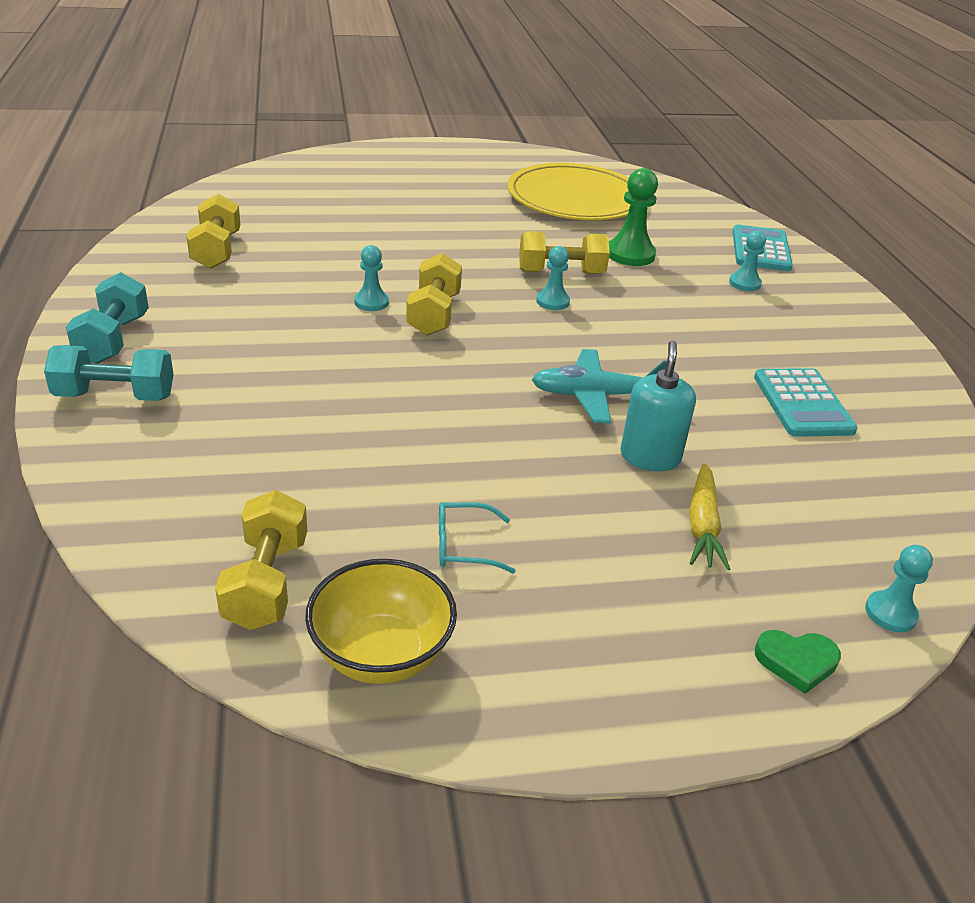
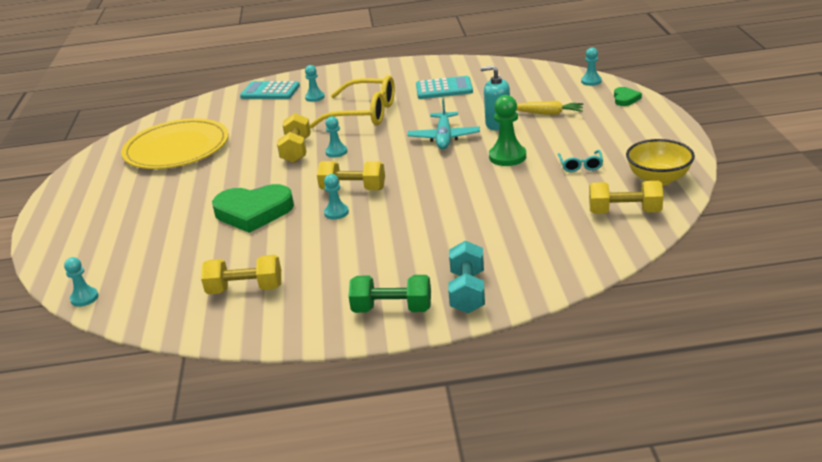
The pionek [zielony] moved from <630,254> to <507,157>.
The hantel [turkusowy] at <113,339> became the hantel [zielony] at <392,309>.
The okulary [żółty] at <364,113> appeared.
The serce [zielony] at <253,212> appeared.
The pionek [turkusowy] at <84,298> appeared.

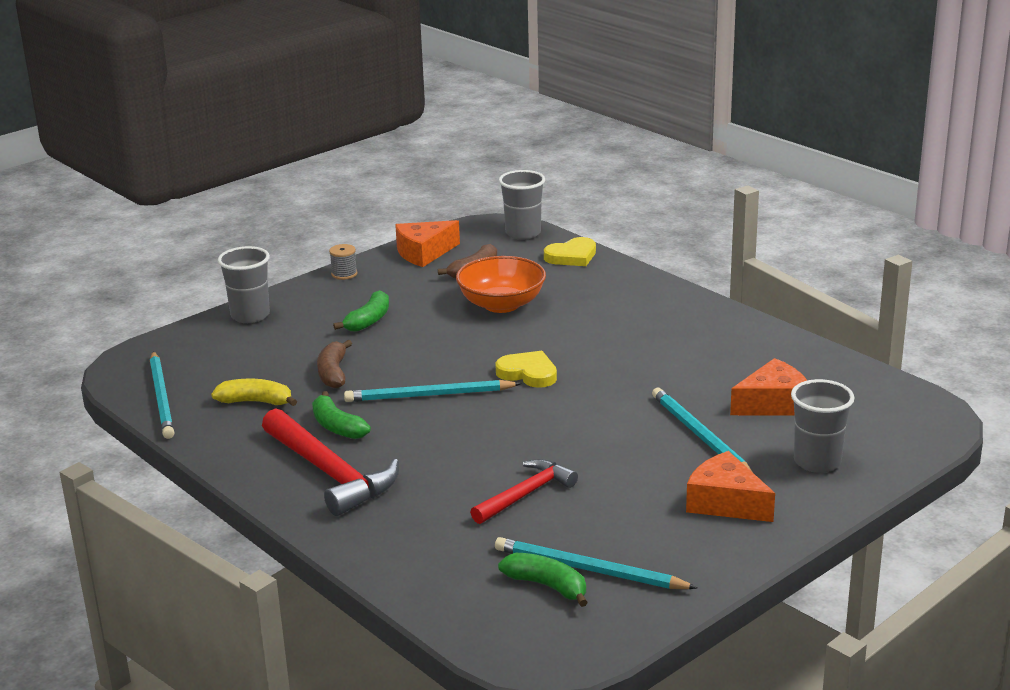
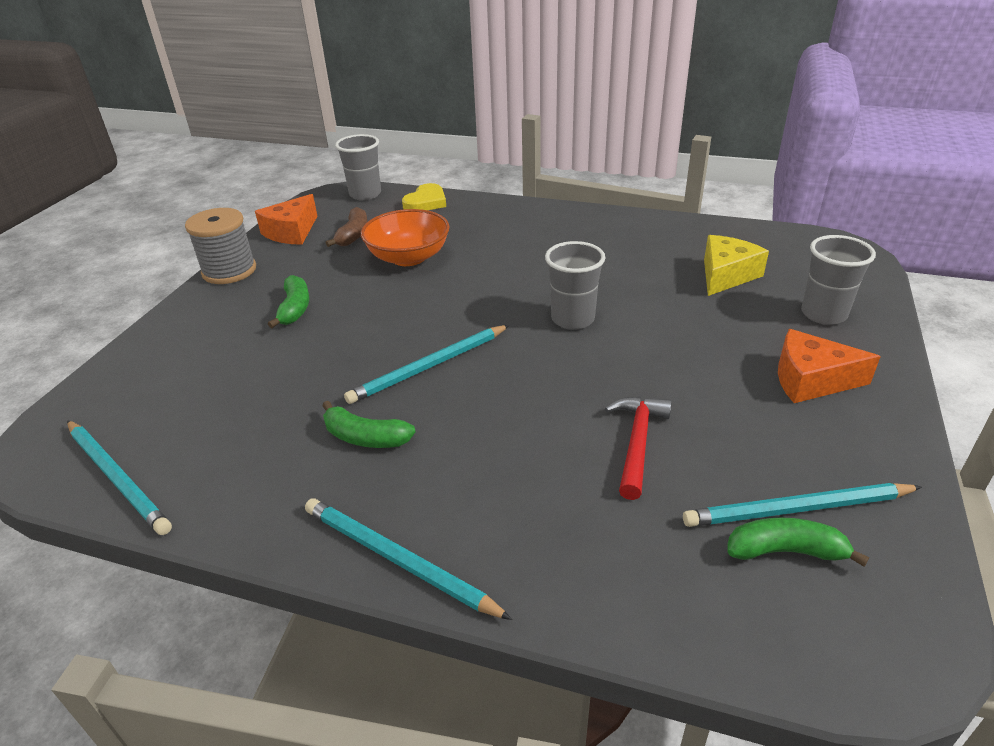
The szpulka [szary] at <344,274> changed to 2.00 times the size.
The szklanka [szary] moved from <250,315> to <572,319>.
The banan [brązowy] at <333,373> disappeared.
The serce [żółty] at <528,373> disappeared.
The ser [pomarańczowy] at <773,404> became the ser [żółty] at <726,275>.
The banan [żółty] at <256,402> disappeared.
The ołówek [turkusowy] moved from <700,436> to <397,559>.
The młotek [czerwony] at <329,473> disappeared.

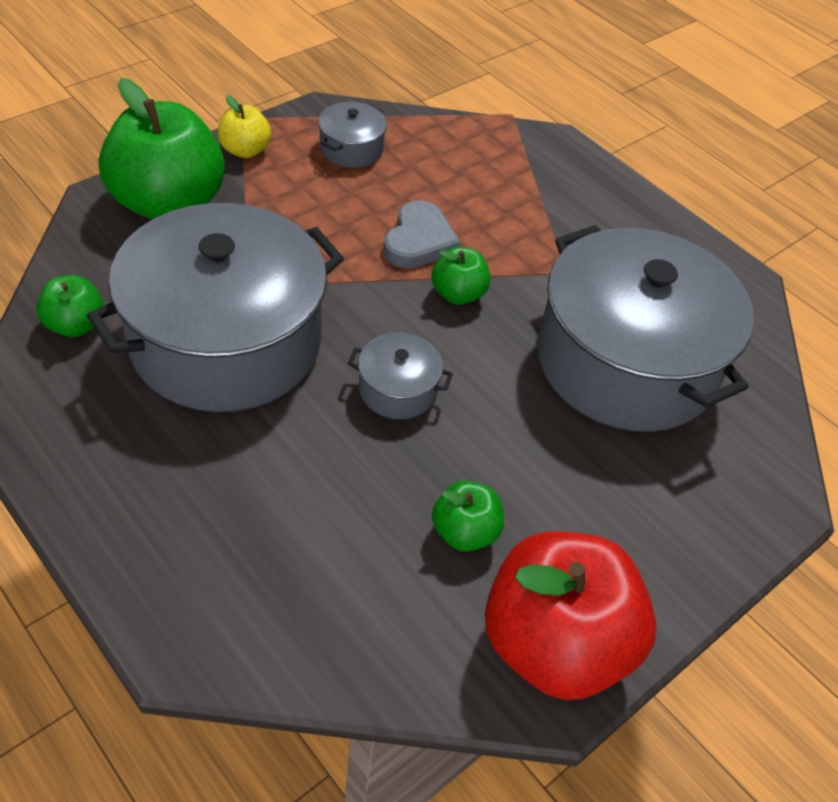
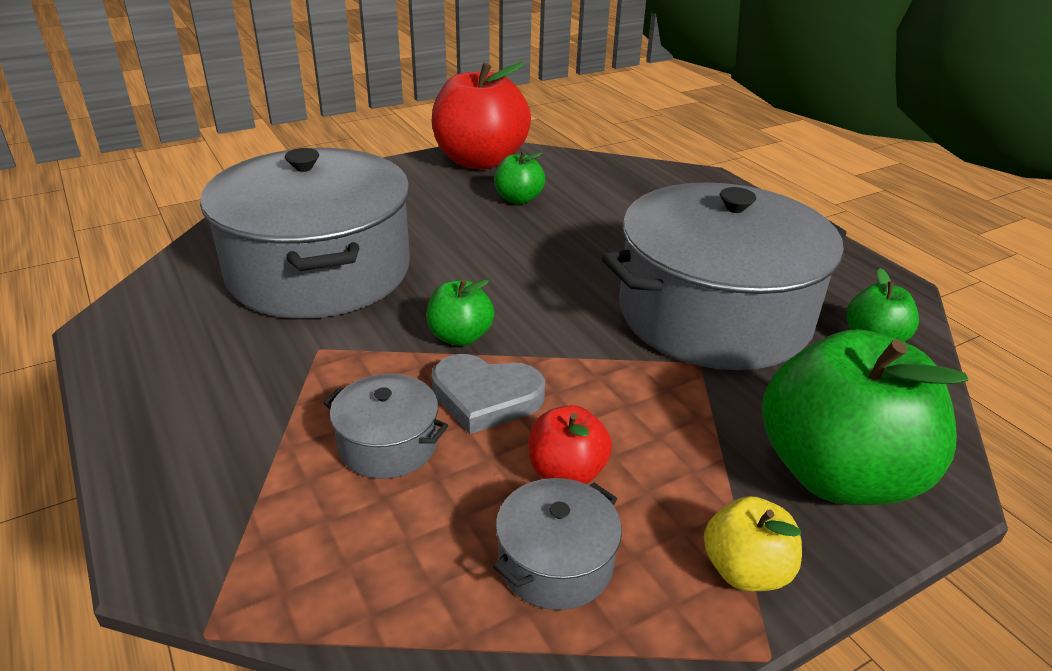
The serce [szary] at <419,241> turned 105 degrees counterclockwise.
The garnek [szary] moved from <398,389> to <388,444>.
The jabłko [czerwony] at <566,472> appeared.

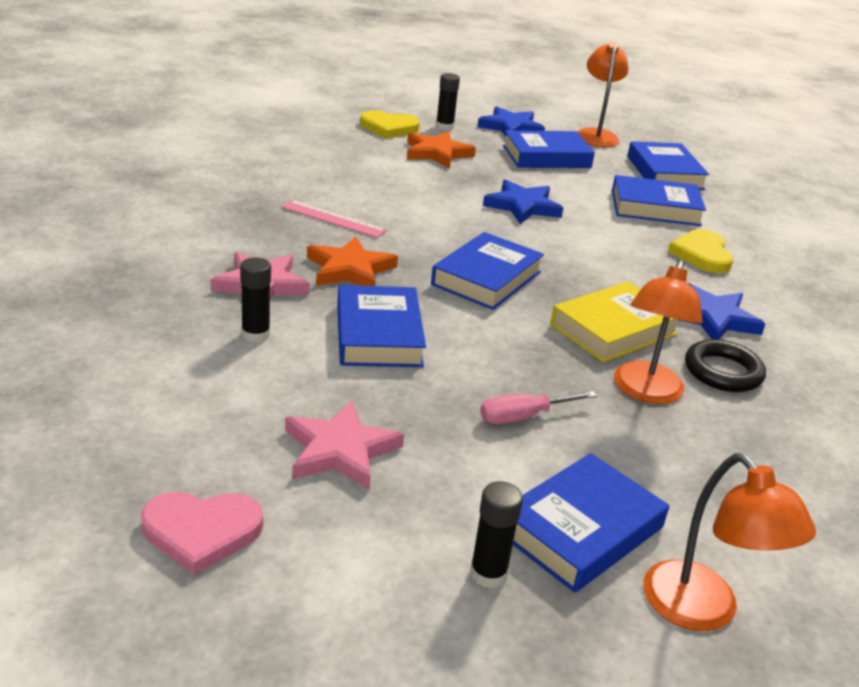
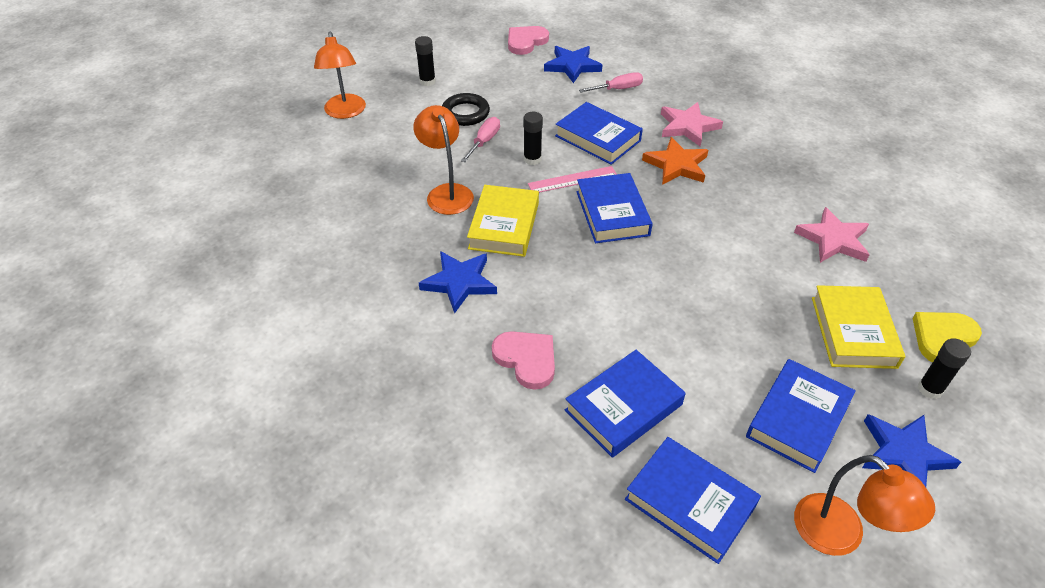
The gwiazda [pomarańczowy] at <437,153> was replaced by the książka [żółty] at <853,332>.
The gwiazda [niebieski] moved from <522,206> to <572,66>.
The linijka [różowy] moved from <333,219> to <572,180>.
The serce [żółty] at <702,254> became the serce [różowy] at <526,359>.
The klej w sztyfcie [czarny] moved from <255,334> to <532,159>.
The pierścień [czarny] moved from <722,372> to <465,113>.
The gwiazda [różowy] moved from <340,450> to <833,240>.
The książka [niebieski] at <580,529> disappeared.
The lampka [pomarańczowy] at <703,611> turned 120 degrees counterclockwise.
The śrubokręt [różowy] at <618,89> appeared.

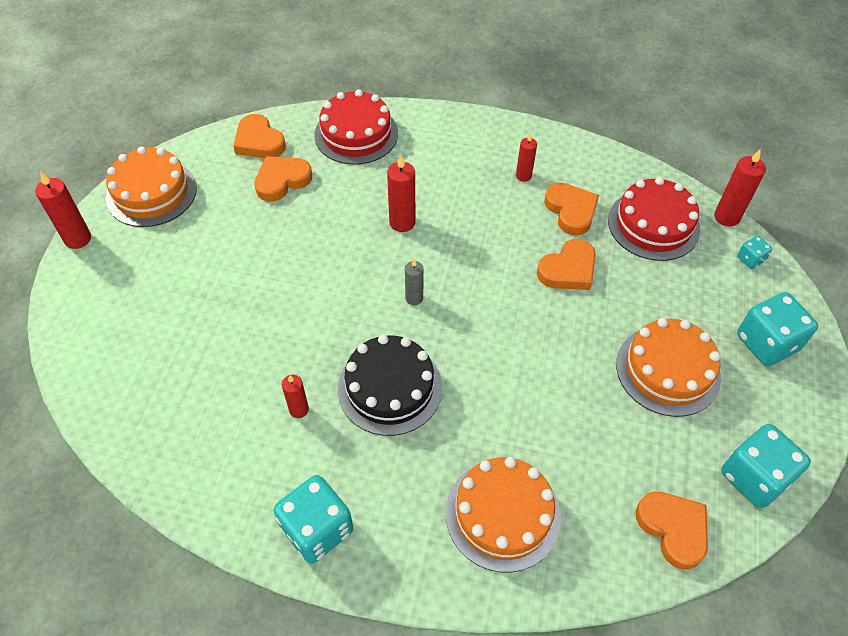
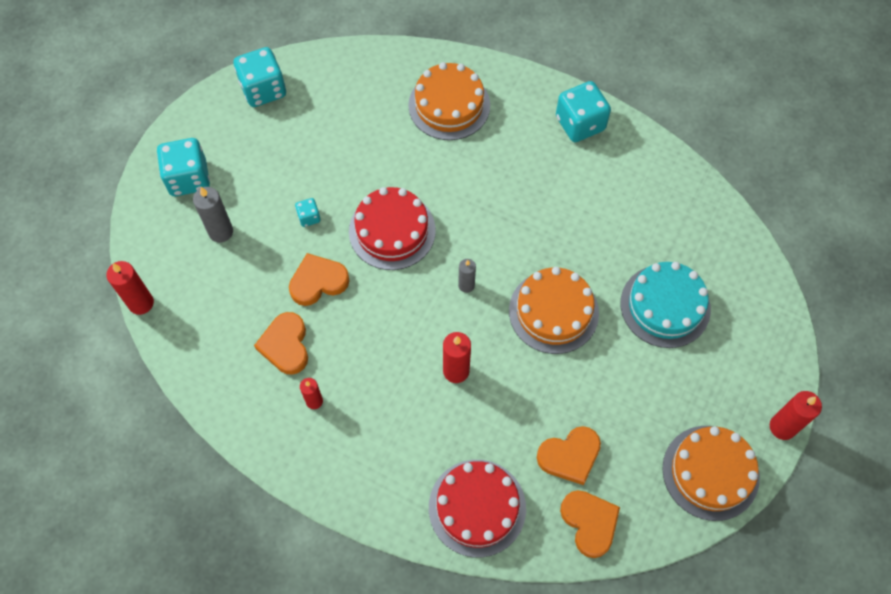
The tort [czerwony] moved from <653,225> to <392,230>.
The kostka do gry [turkusowy] moved from <750,259> to <309,217>.
The tort [pomarańczowy] moved from <667,370> to <553,311>.
The tort [czarny] at <390,388> disappeared.
The świeca [czerwony] at <299,409> disappeared.
The serce [pomarańczowy] at <673,529> disappeared.
The świeca [szary] at <221,232> appeared.
The tort [turkusowy] at <665,306> appeared.

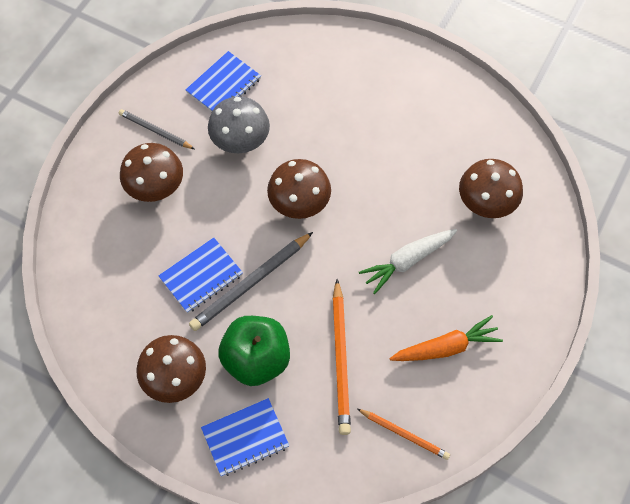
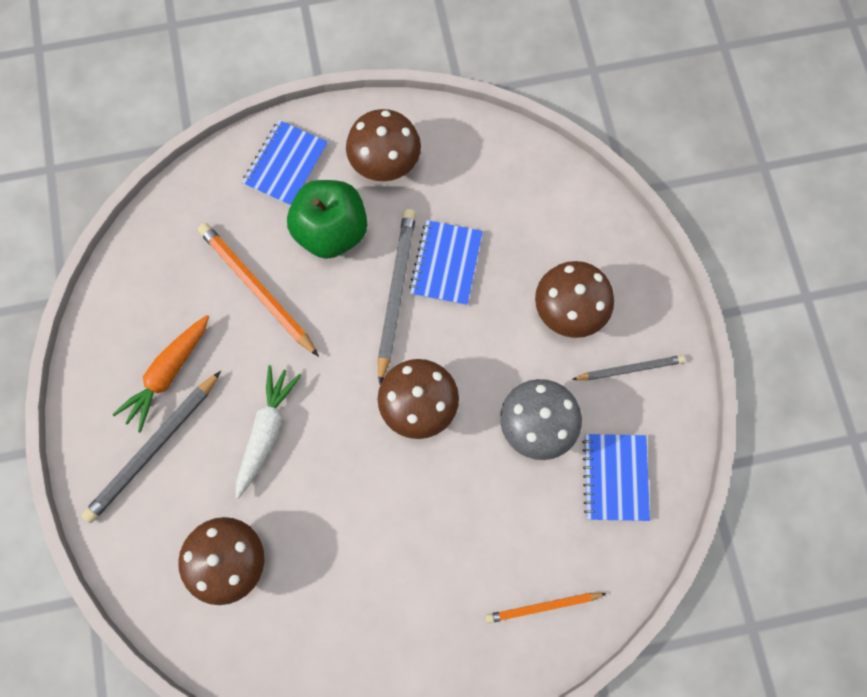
The ołówek [pomarańczowy] moved from <404,434> to <543,606>.
The ołówek [szary] at <153,448> appeared.

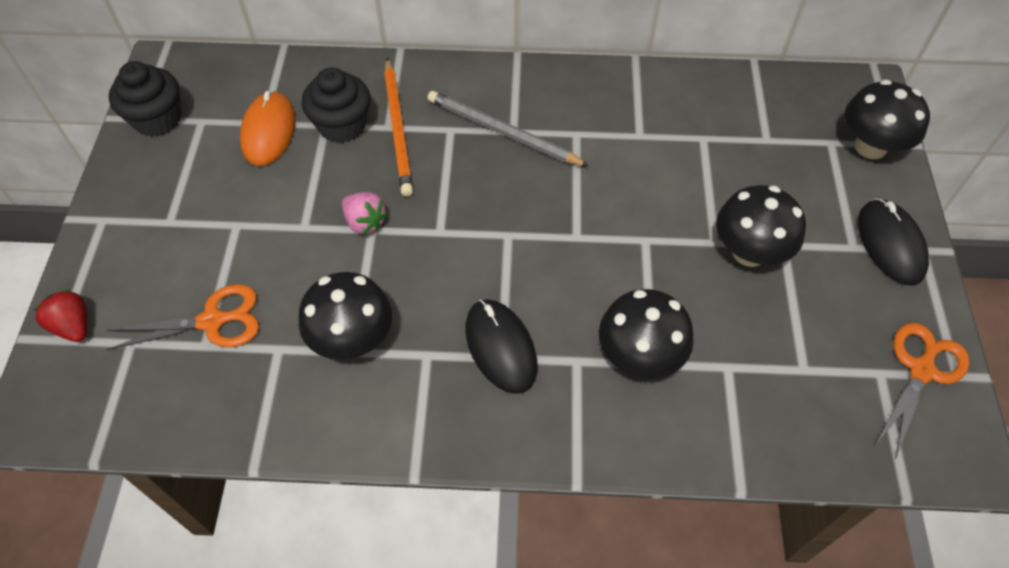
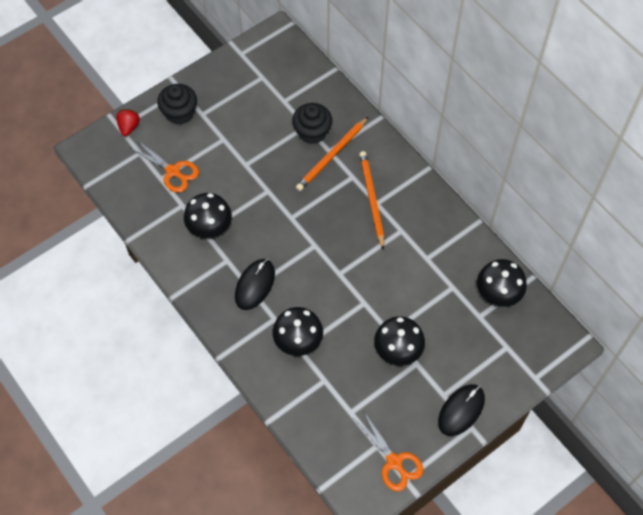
The muffinka [czarny] moved from <157,119> to <179,113>.
The grzyb [czarny] moved from <870,147> to <498,294>.
The myszka [pomarańczowy] at <268,131> disappeared.
The ołówek [szary] at <502,132> became the ołówek [pomarańczowy] at <371,199>.
The truskawka [różowy] at <365,222> disappeared.
The nożyczki [pomarańczowy] at <921,370> turned 60 degrees clockwise.

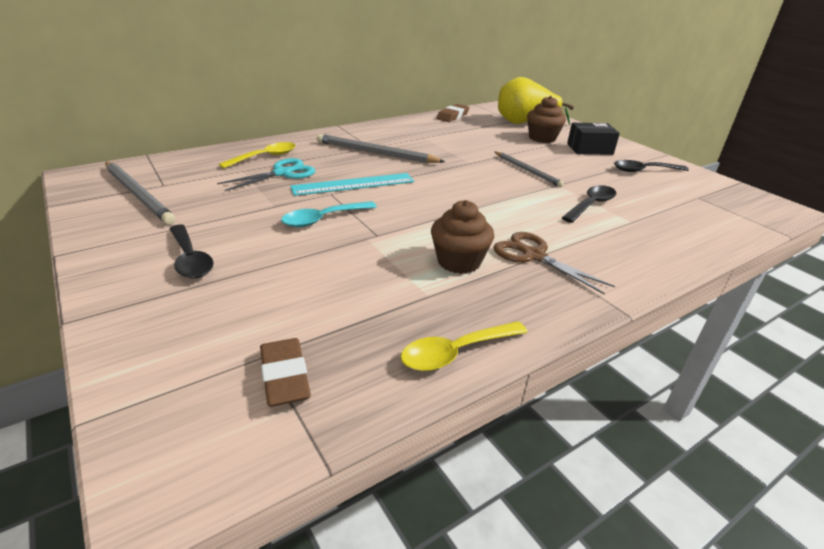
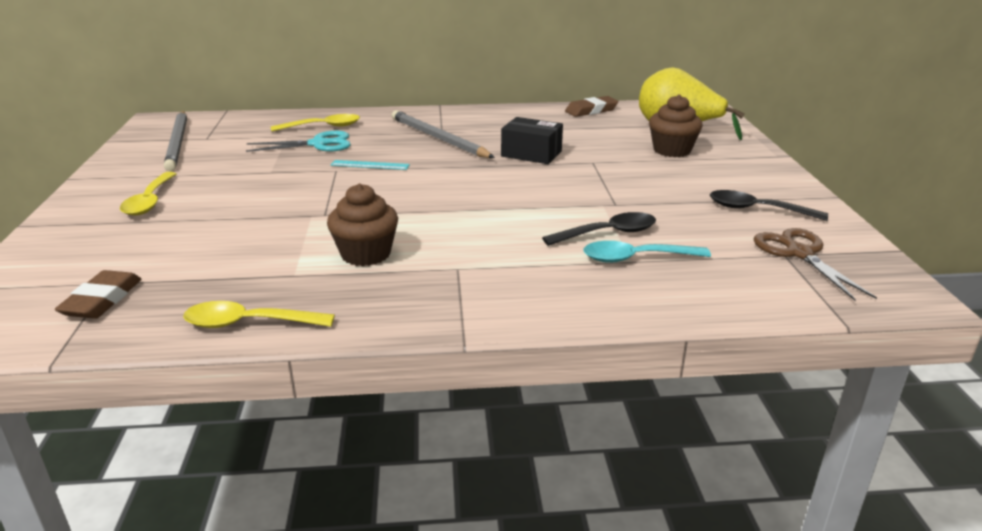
The pudełko [czarny] moved from <589,149> to <531,154>.
The ołówek [szary] at <527,171> disappeared.
The linijka [turkusowy] at <353,184> changed to 0.57 times the size.
The łyżka [turkusowy] moved from <323,219> to <636,258>.
The łyżka [czarny] at <190,259> became the łyżka [żółty] at <150,201>.
The nożyczki [brązowy] moved from <533,255> to <799,253>.

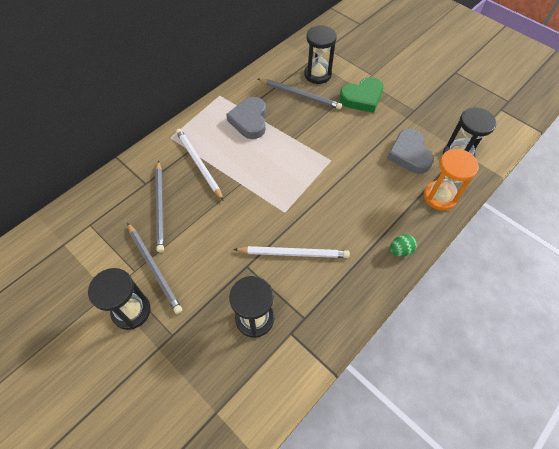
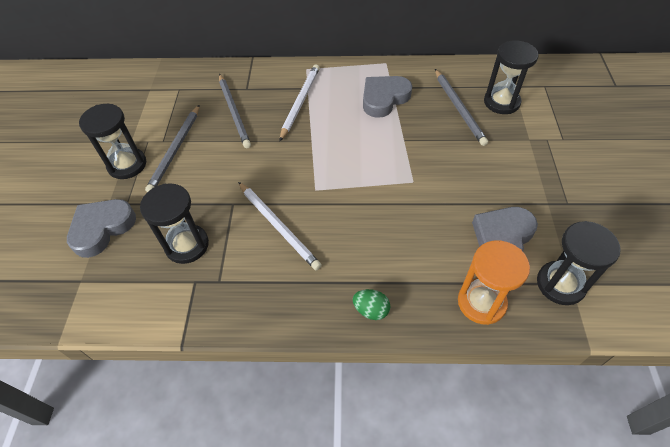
The serce [zielony] at <362,98> disappeared.
The ołówek [szary] at <160,207> turned 60 degrees counterclockwise.
The serce [szary] at <102,229> appeared.

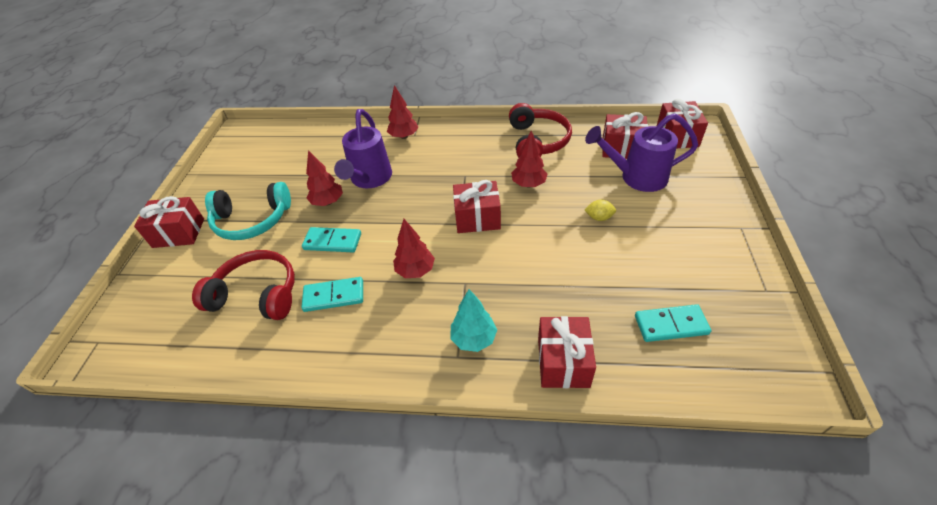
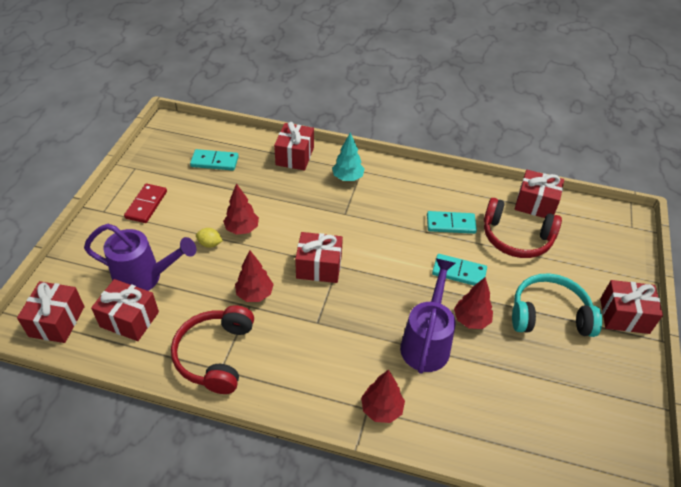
The drzewko [czerwony] moved from <415,270> to <242,229>.
The prezent [czerwony] at <535,204> appeared.
The kostka domina [czerwony] at <146,205> appeared.

